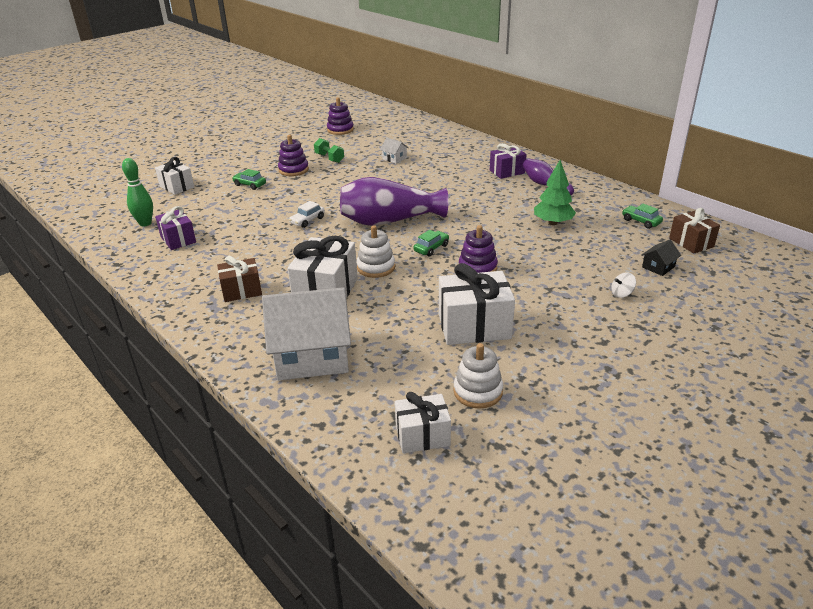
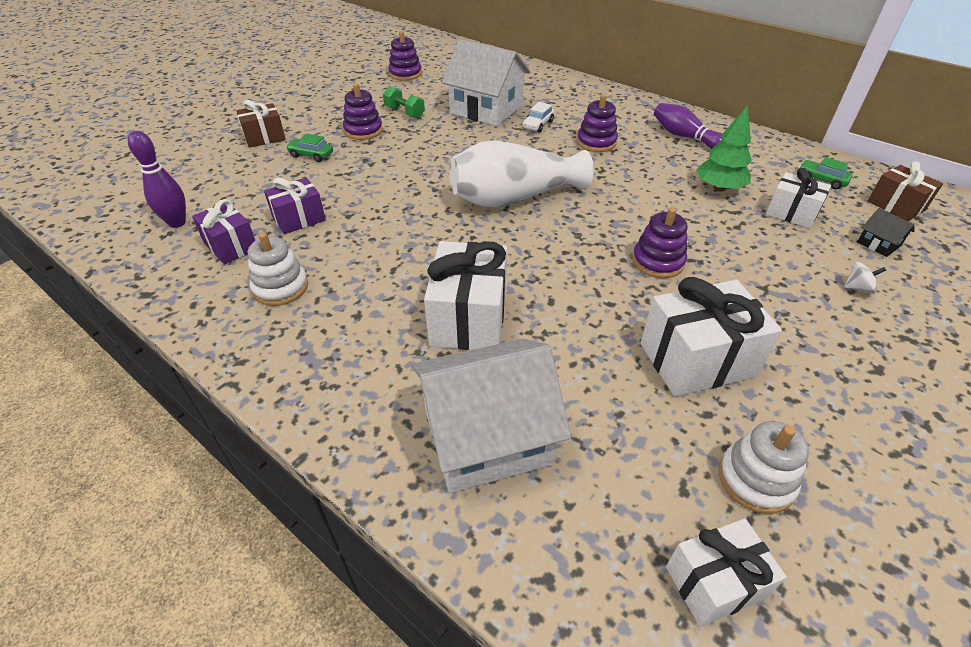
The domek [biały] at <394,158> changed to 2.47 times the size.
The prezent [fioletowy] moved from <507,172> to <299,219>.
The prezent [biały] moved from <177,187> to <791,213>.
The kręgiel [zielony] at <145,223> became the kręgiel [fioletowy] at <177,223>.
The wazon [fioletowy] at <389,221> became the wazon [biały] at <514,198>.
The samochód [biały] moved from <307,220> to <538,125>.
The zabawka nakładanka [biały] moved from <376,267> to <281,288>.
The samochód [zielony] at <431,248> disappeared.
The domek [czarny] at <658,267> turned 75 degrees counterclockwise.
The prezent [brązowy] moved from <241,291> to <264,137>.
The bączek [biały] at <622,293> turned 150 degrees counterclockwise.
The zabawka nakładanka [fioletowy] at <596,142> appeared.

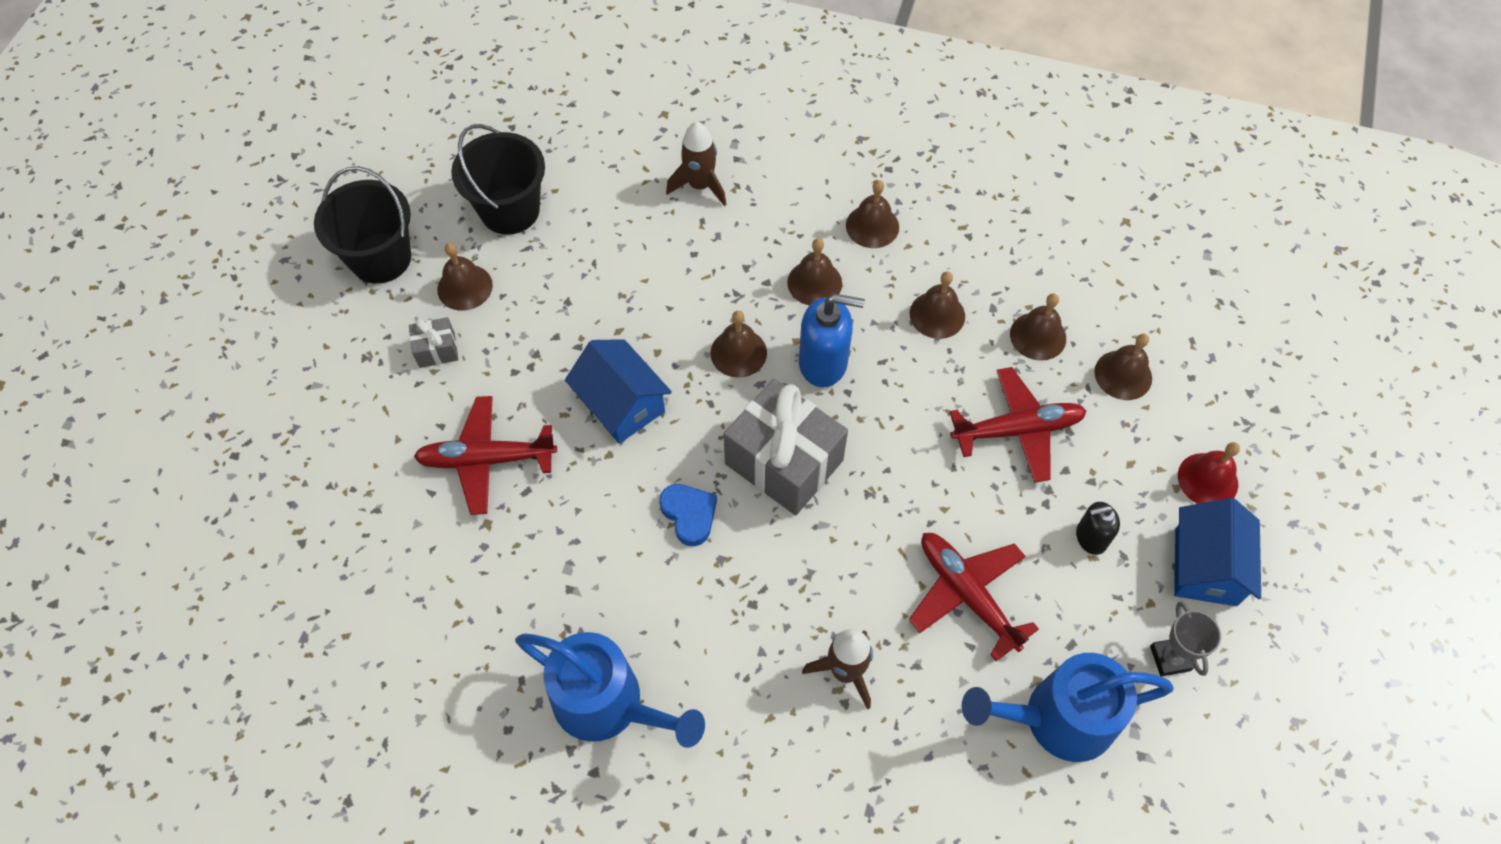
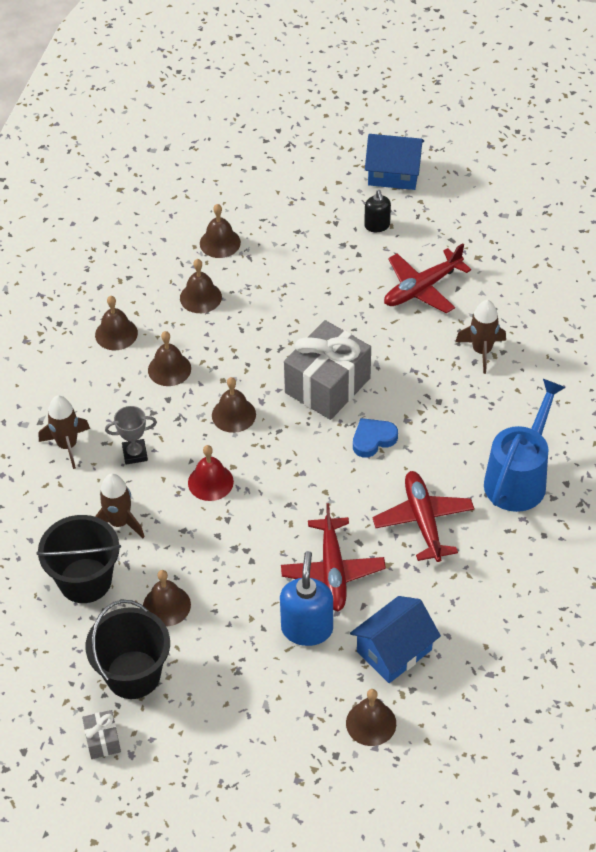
The dozownik mydła [niebieski] moved from <823,363> to <307,628>.
The prezent [szary] moved from <437,350> to <103,740>.
The dzwonek [brązowy] moved from <1123,375> to <371,723>.
The domek [niebieski] moved from <621,404> to <394,650>.
The samolot [czerwony] moved from <1017,430> to <423,521>.
The dzwonek [czerwony] moved from <1207,480> to <210,482>.
The puchar [szary] moved from <1170,658> to <135,454>.
The konewka [niebieski] at <1056,719> disappeared.
The rakieta [brązowy] at <119,523> appeared.

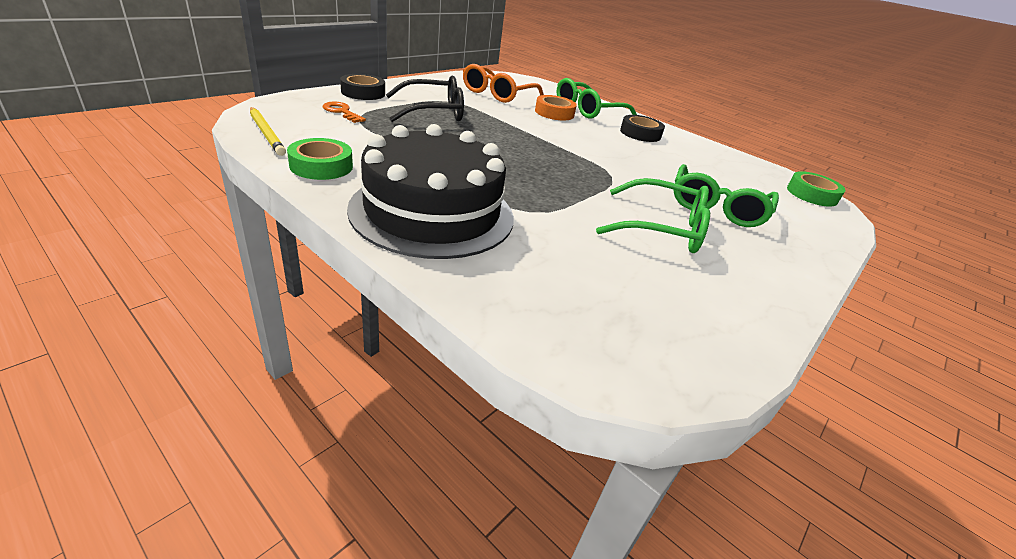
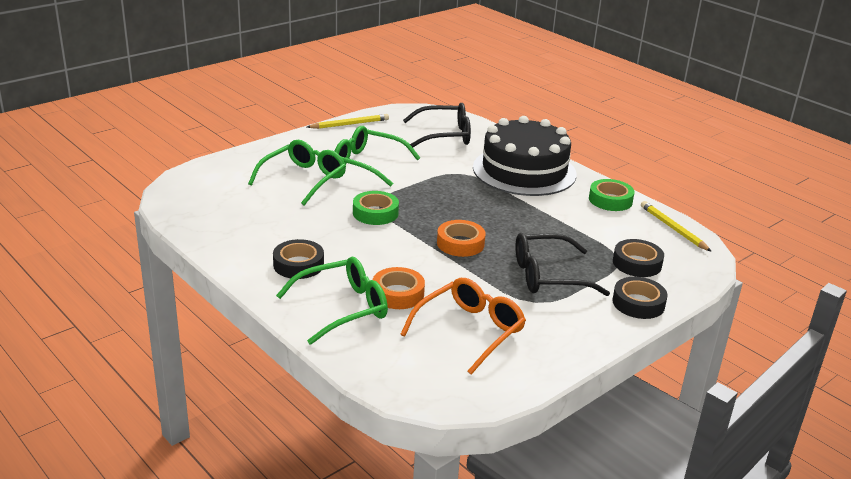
The klucz [pomarańczowy] at <342,112> was replaced by the taśma klejąca [czarny] at <637,263>.
The taśma klejąca [zielony] moved from <812,194> to <375,213>.
The okulary [czarny] at <444,135> appeared.
The ołówek [żółty] at <349,124> appeared.
The taśma klejąca [pomarańczowy] at <460,243> appeared.

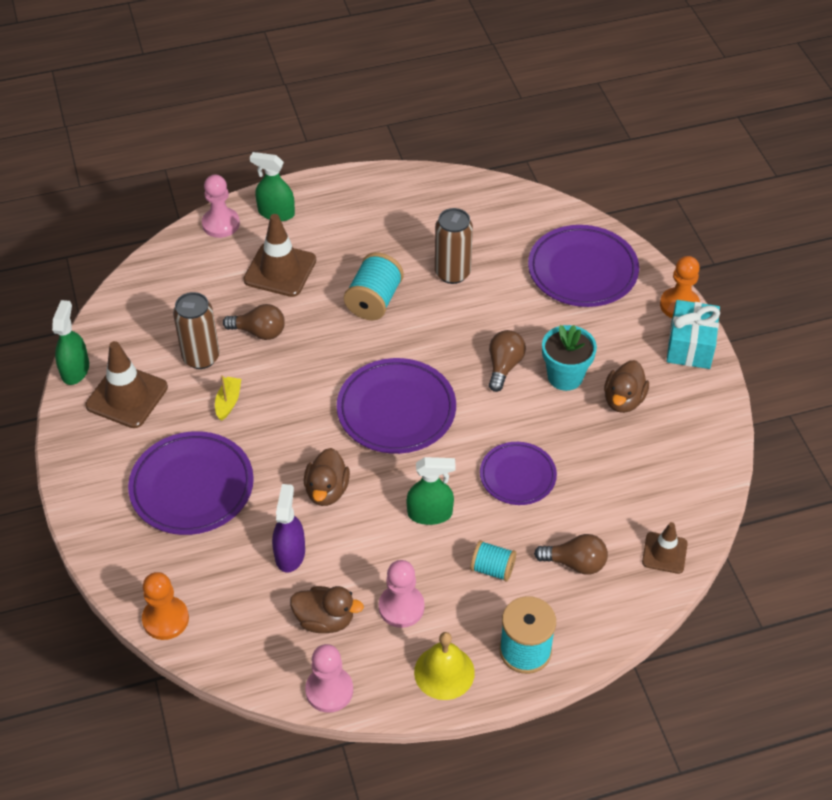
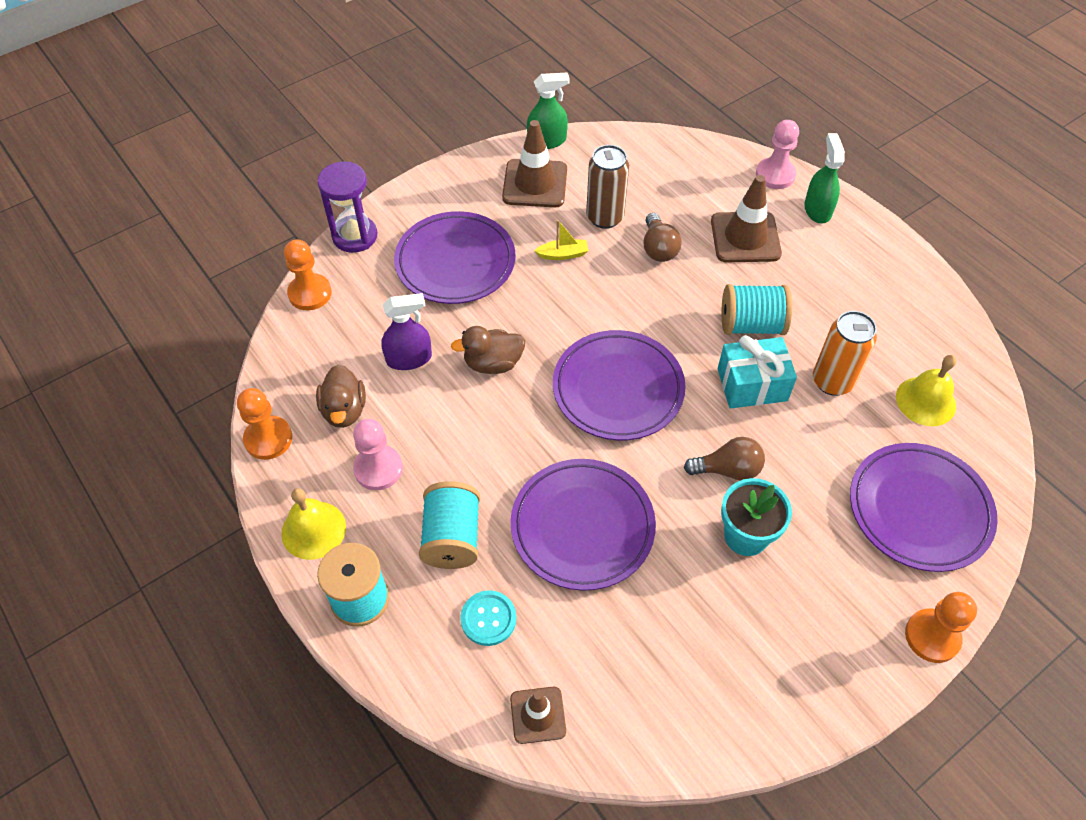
The puszka [brązowy] at <452,273> became the puszka [pomarańczowy] at <832,381>.
The prezent [turkusowy] moved from <690,346> to <752,384>.
The kaczka [brązowy] at <623,400> disappeared.
The talerz [fioletowy] at <517,476> changed to 1.61 times the size.
The spryskiwacz [zielony] at <430,513> disappeared.
The żarówka [brązowy] at <575,563> was replaced by the guzik [turkusowy] at <488,619>.
The szpulka [turkusowy] at <492,569> changed to 1.60 times the size.
The pionek [różowy] at <329,690> became the pionek [pomarańczowy] at <268,439>.
The klepsydra [fioletowy] at <355,236> appeared.
The dzwonek [żółty] at <925,401> appeared.

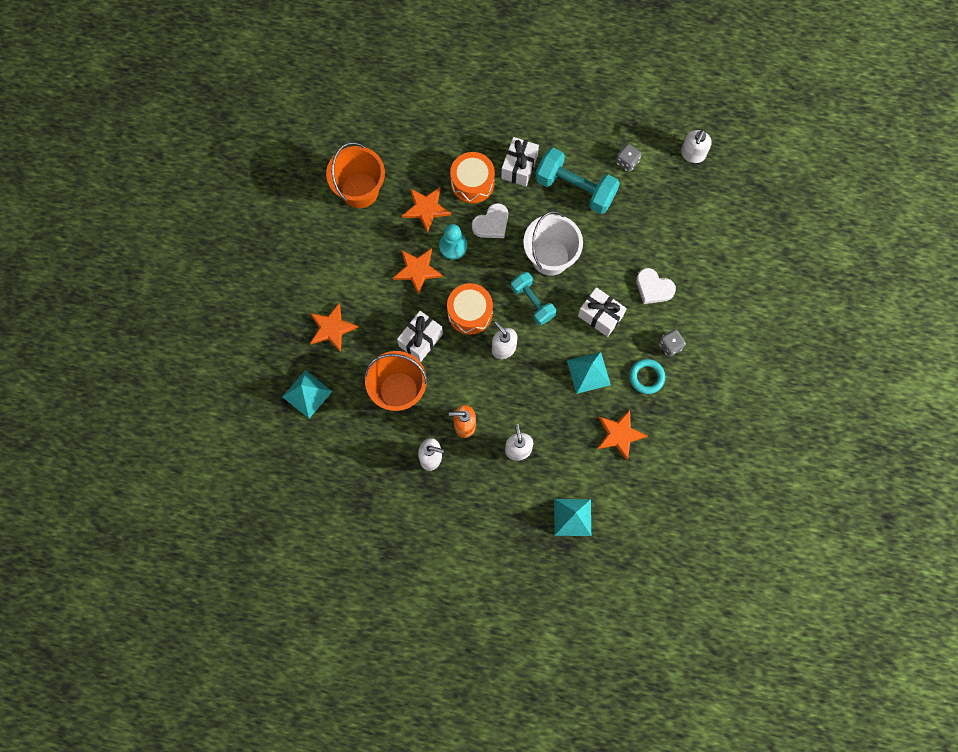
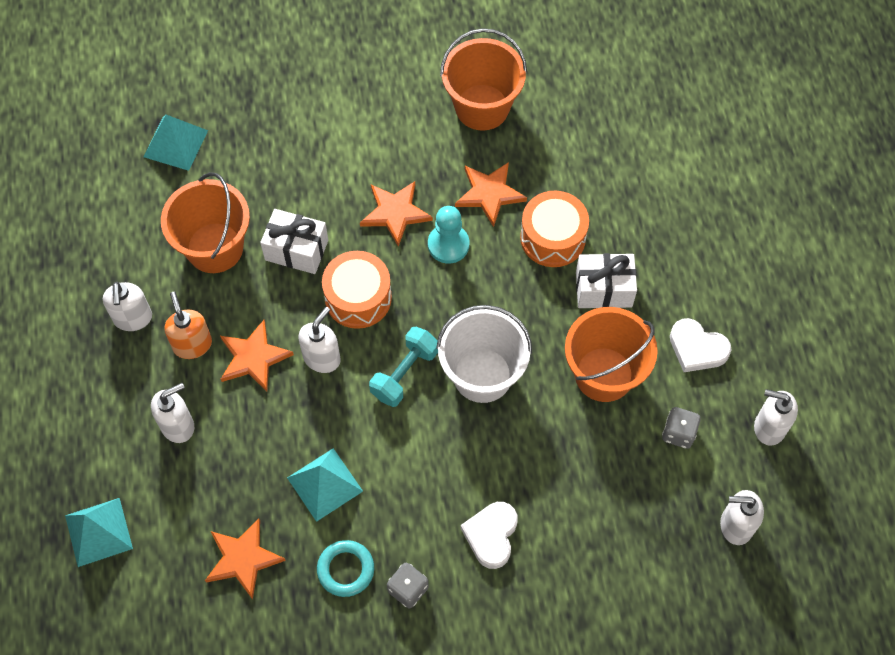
The hantel [turkusowy] at <575,188> was replaced by the wiadro [pomarańczowy] at <604,374>.
The serce [biały] moved from <491,224> to <697,348>.
The prezent [biały] at <600,316> disappeared.
The gwiazda [pomarańczowy] moved from <332,328> to <253,358>.
The dozownik mydła [biały] at <769,427> appeared.

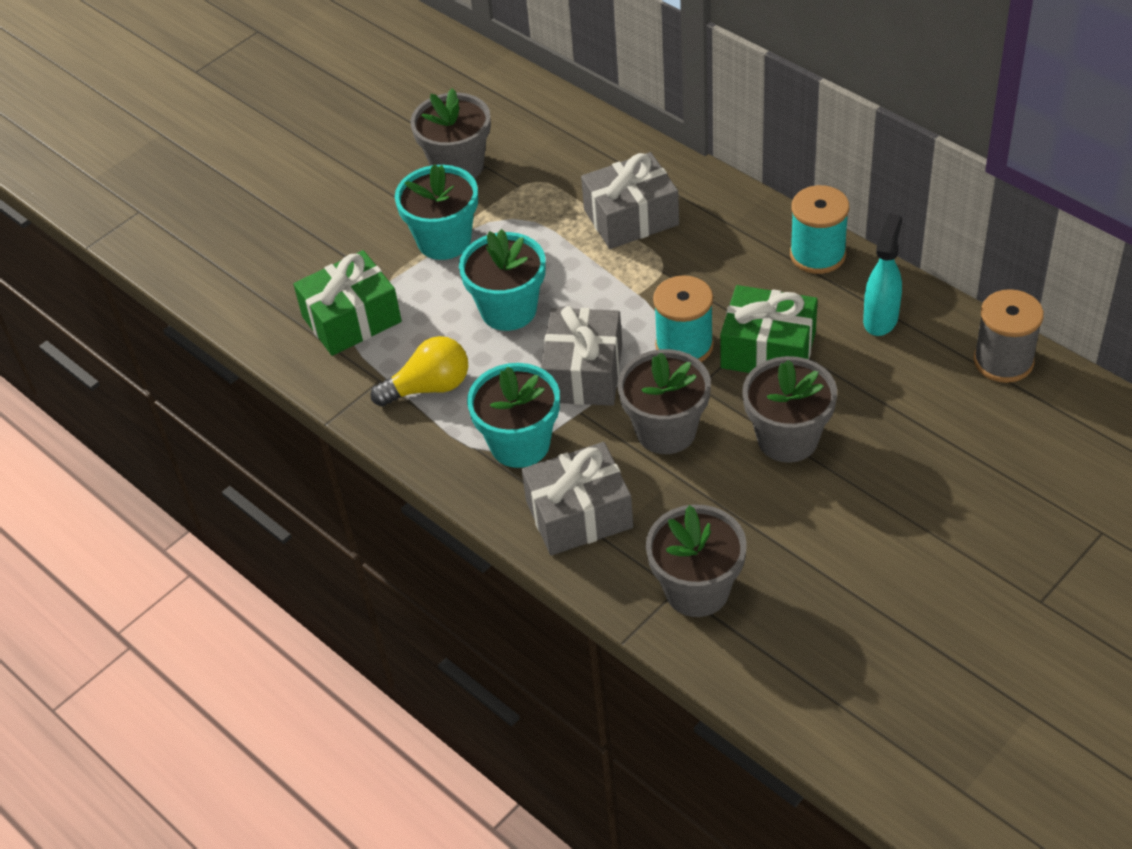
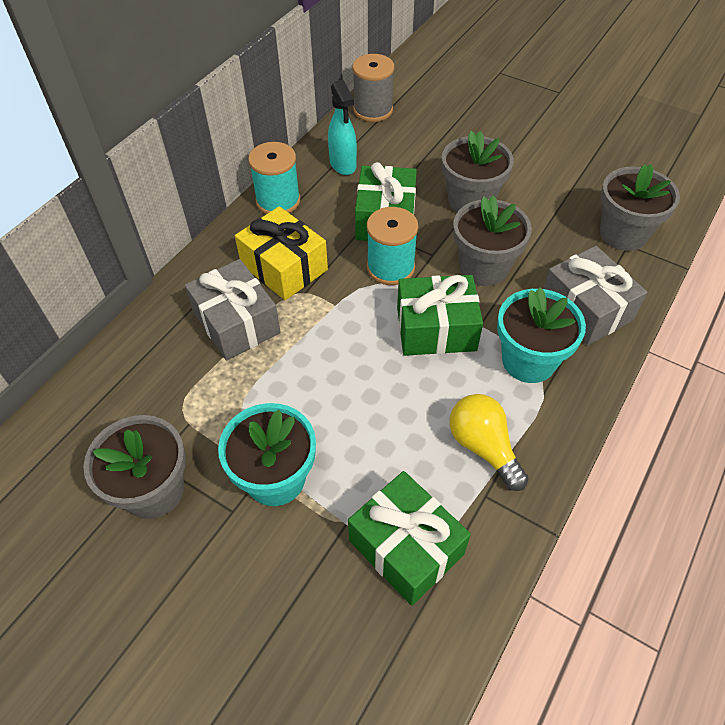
The spryskiwacz [turkusowy] at <880,319> turned 120 degrees counterclockwise.
The doniczka [turkusowy] at <508,310> disappeared.
The prezent [szary] at <584,373> became the prezent [zielony] at <436,329>.
The prezent [żółty] at <284,267> appeared.

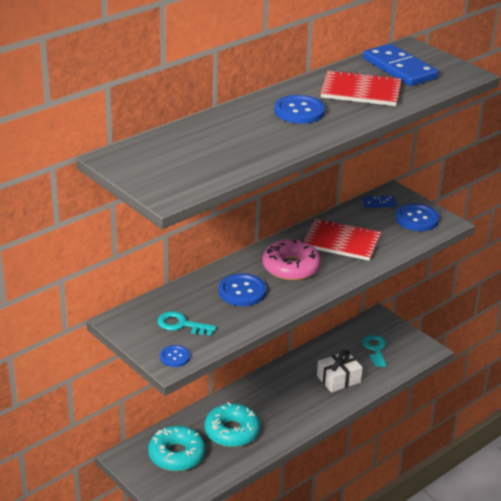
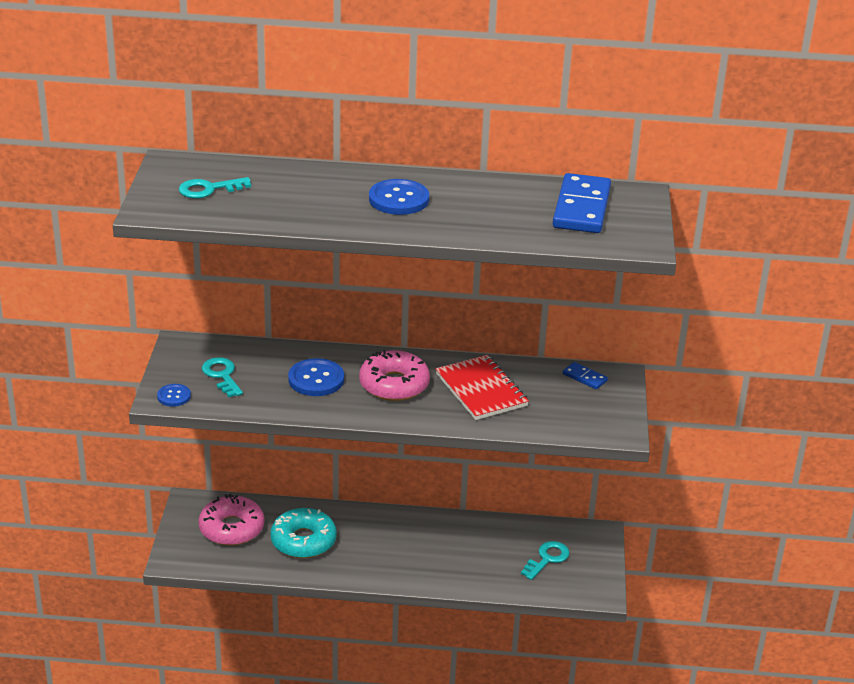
The zeszyt [czerwony] at <361,91> disappeared.
The guzik [niebieski] at <417,219> disappeared.
The prezent [biały] at <338,379> disappeared.
The donut [turkusowy] at <177,455> became the donut [różowy] at <231,528>.
The klucz [turkusowy] at <209,189> appeared.

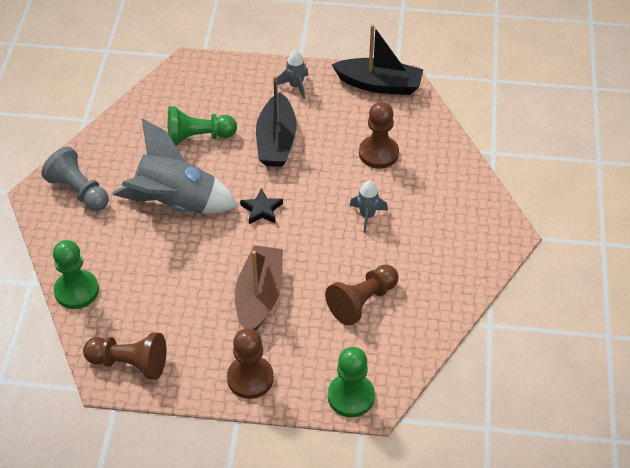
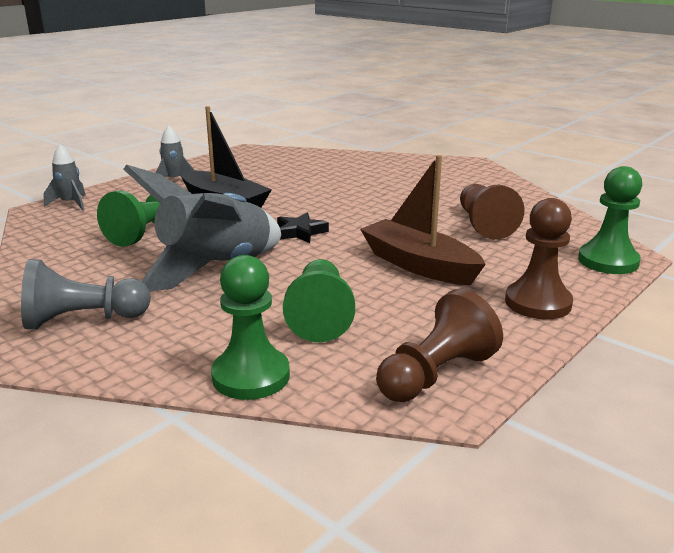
The łódka [czarny] at <379,84> disappeared.
The pionek [brązowy] at <378,153> disappeared.
The rakieta [szary] moved from <367,216> to <70,204>.
The pionek [zielony] at <320,316> appeared.

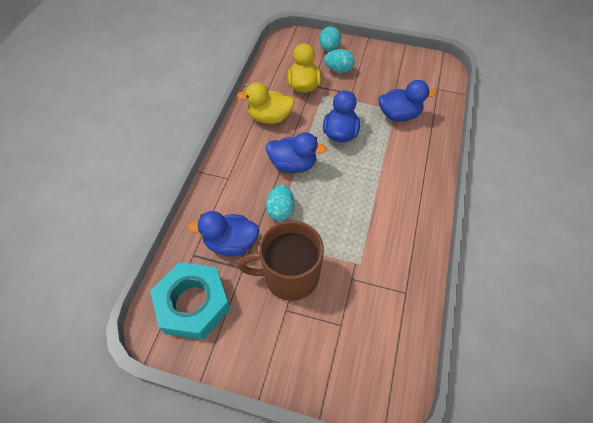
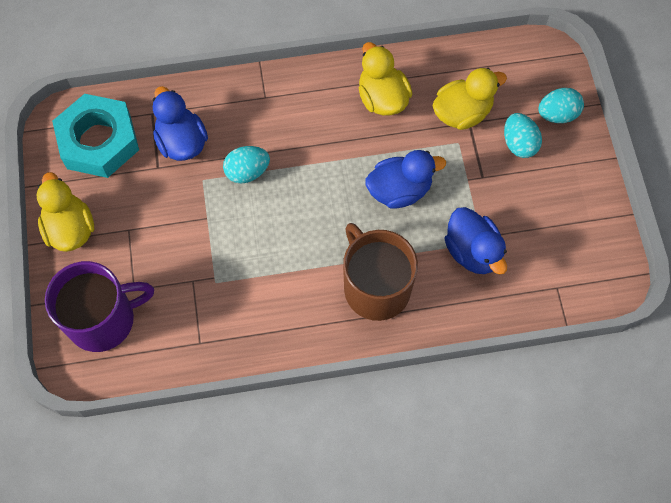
The kaczka [niebieski] at <293,165> disappeared.
The kubek [brązowy] moved from <289,275> to <376,287>.
The kaczka [żółty] at <70,229> appeared.
The kubek [fioletowy] at <103,319> appeared.

